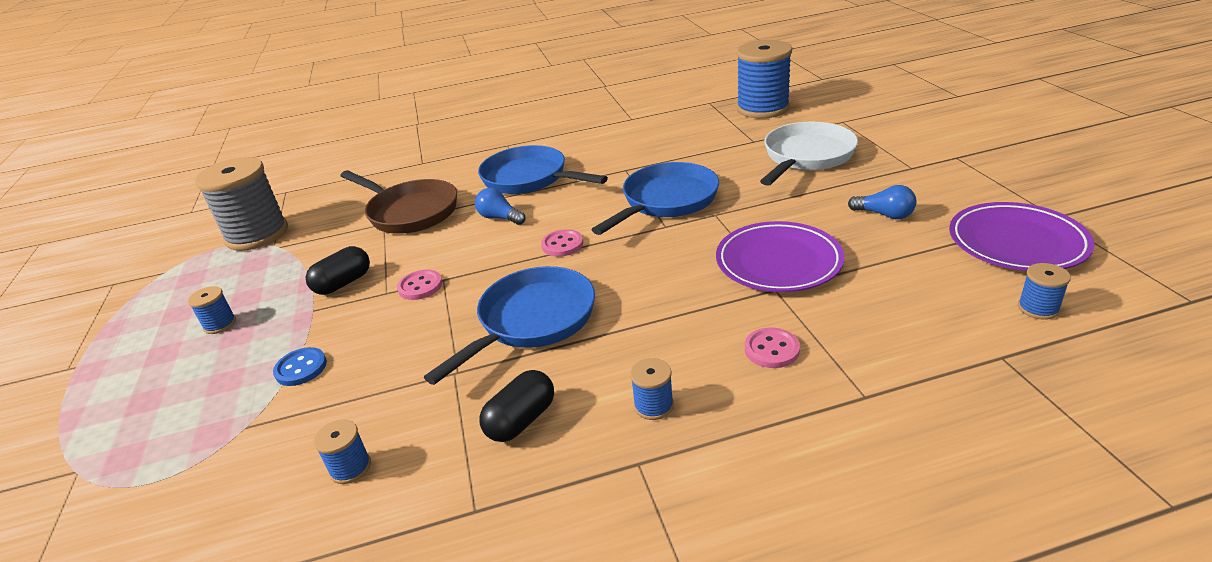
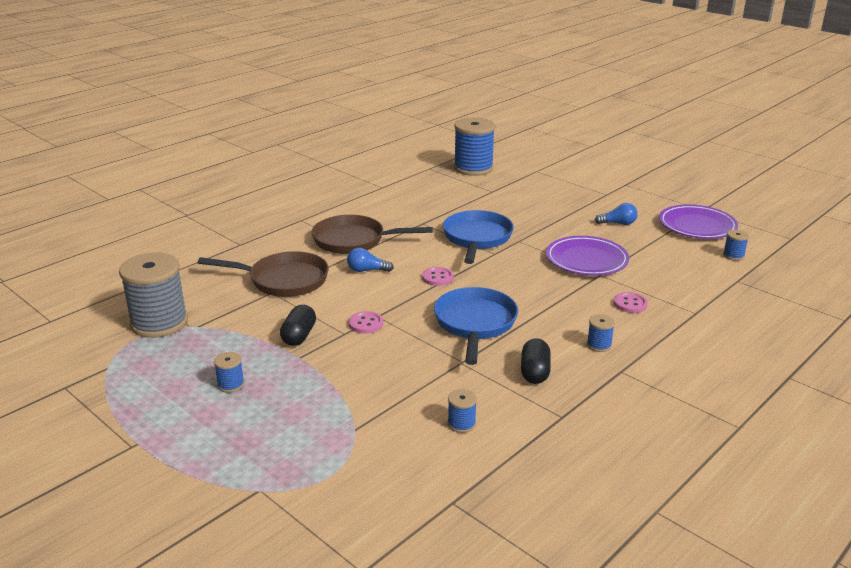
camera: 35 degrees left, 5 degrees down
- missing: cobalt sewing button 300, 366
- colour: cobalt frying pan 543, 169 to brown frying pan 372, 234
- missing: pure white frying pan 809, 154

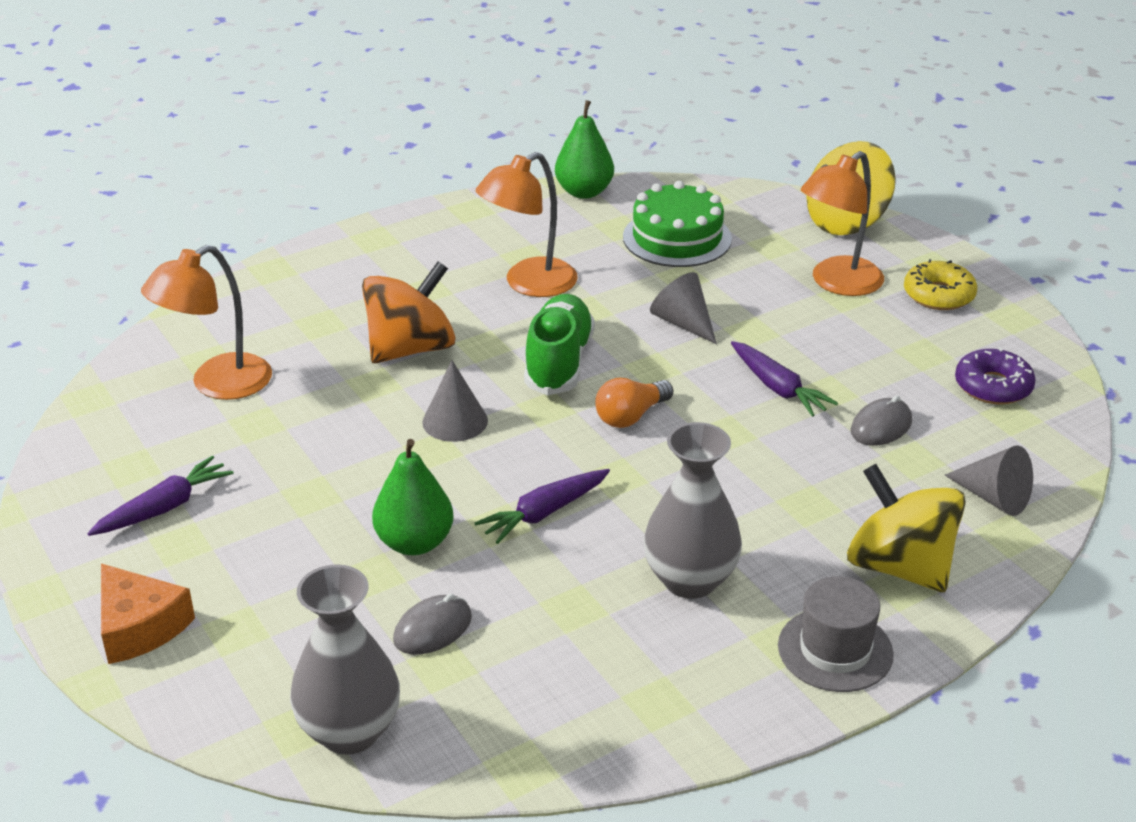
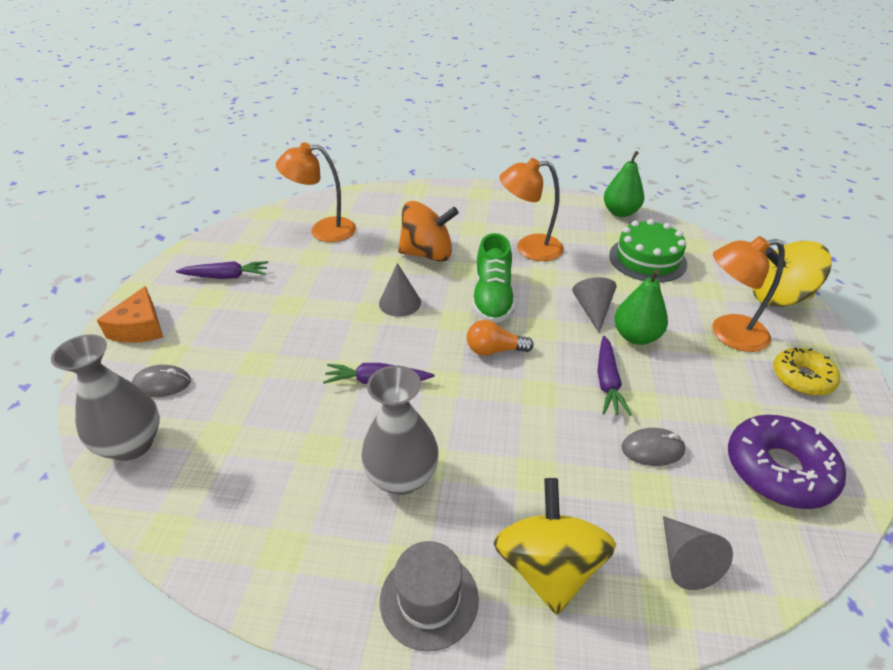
camera: 40 degrees right, 5 degrees up
- relocated: leaf-green pear fruit 412, 497 to 641, 307
- relocated: grey computer mouse 432, 624 to 161, 381
- spun: leaf-green sneaker 559, 344 = 493, 278 135 degrees clockwise
- size: purple doughnut 995, 376 = 787, 462 x1.52

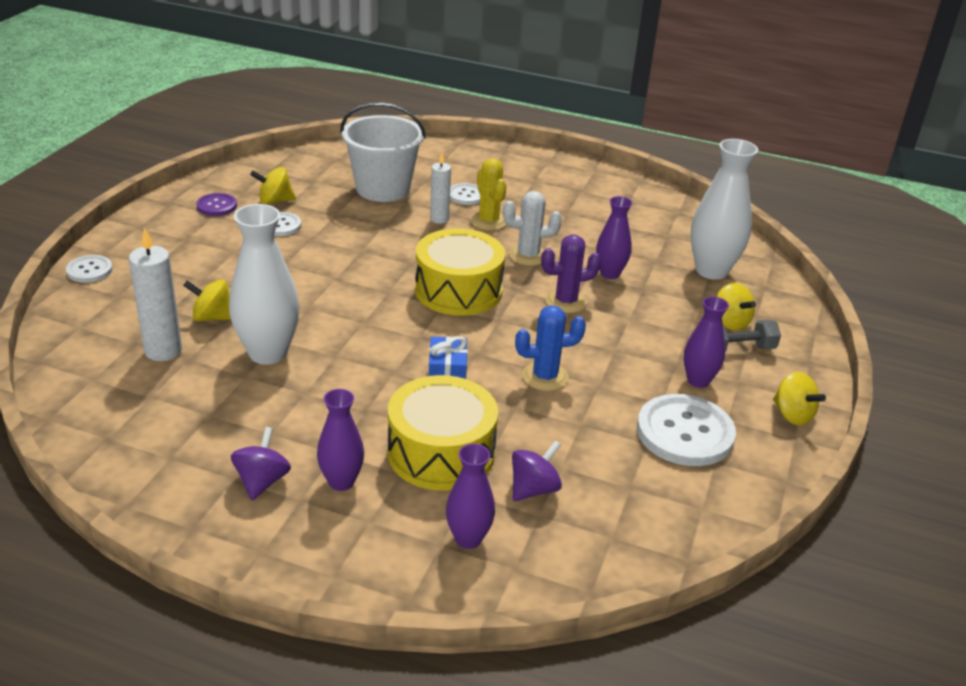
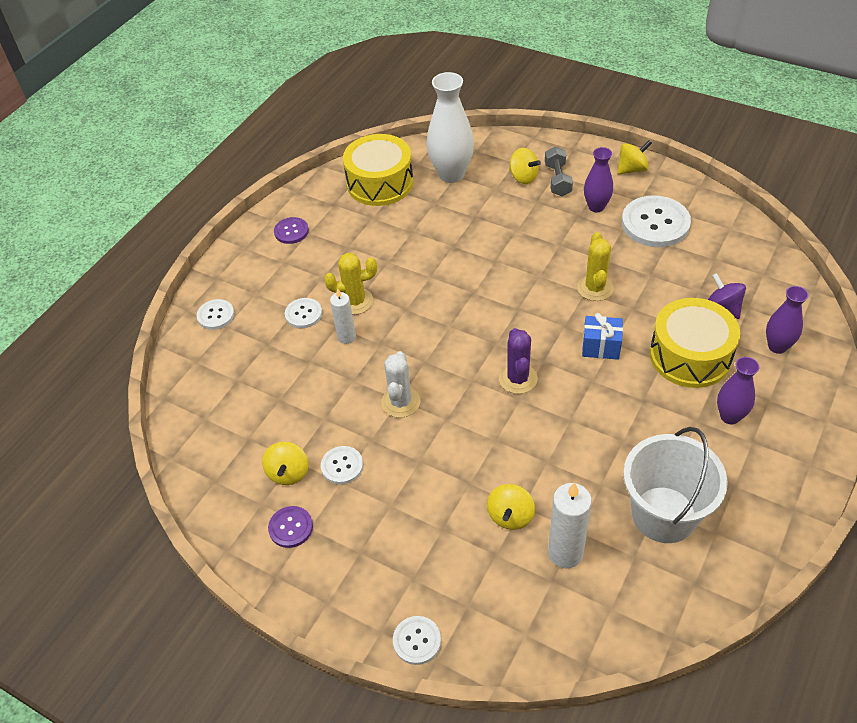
camera: 75 degrees left, 15 degrees up
- missing: pure white flower vase 264, 284
- missing: purple toy top 261, 463
- relocated: pure white sand bucket 383, 152 to 675, 485
- relocated: bright yellow snare drum 460, 272 to 378, 170
- relocated: pure white prickly plant 532, 228 to 400, 384
- colour: cobalt prickly plant 550, 348 to bright yellow prickly plant 595, 266
- relocated: purple prickly plant 571, 273 to 518, 361
- missing: purple flower vase 614, 237
- spun: bright yellow toy top 736, 307 = 525, 166 60 degrees clockwise
- appeared: pure white sewing button 215, 314
- appeared: purple sewing button 291, 230

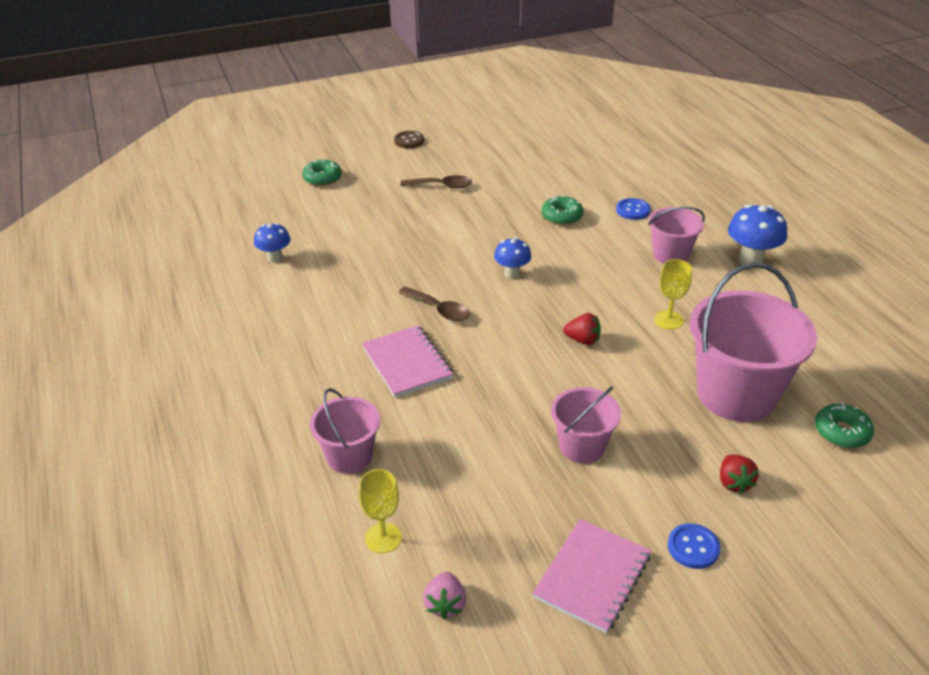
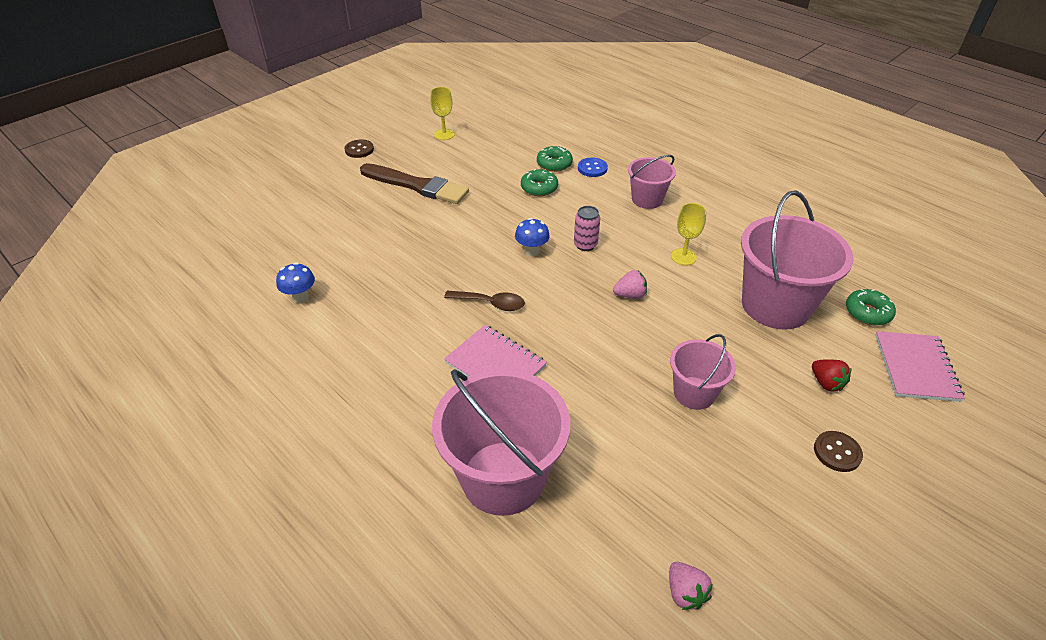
camera: 25 degrees left, 5 degrees up
- relocated: leaf-green doughnut 322, 173 to 555, 159
- size: pink sand bucket 345, 431 = 501, 442 x1.83
- relocated: bright yellow wine glass 380, 511 to 442, 113
- exchanged: brown teaspoon 436, 182 to brown paint brush 414, 183
- relocated: pink notepad 591, 576 to 920, 366
- colour: crimson berry 582, 329 to pink berry 630, 284
- colour: cobalt sewing button 694, 546 to brown sewing button 838, 451
- missing: cobalt fungus 757, 234
- appeared: pink can 587, 228

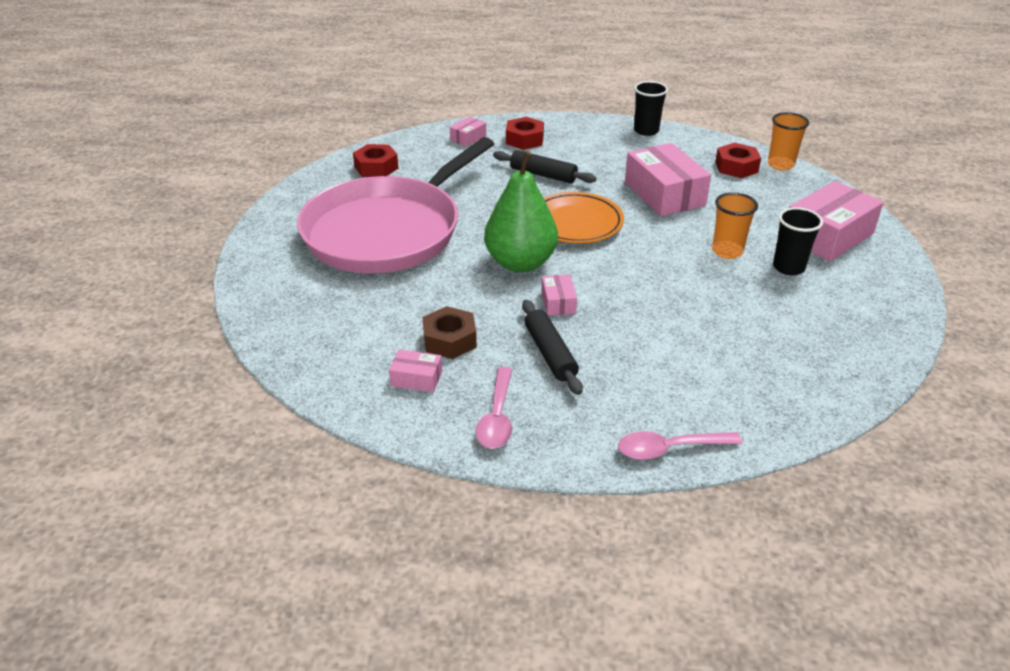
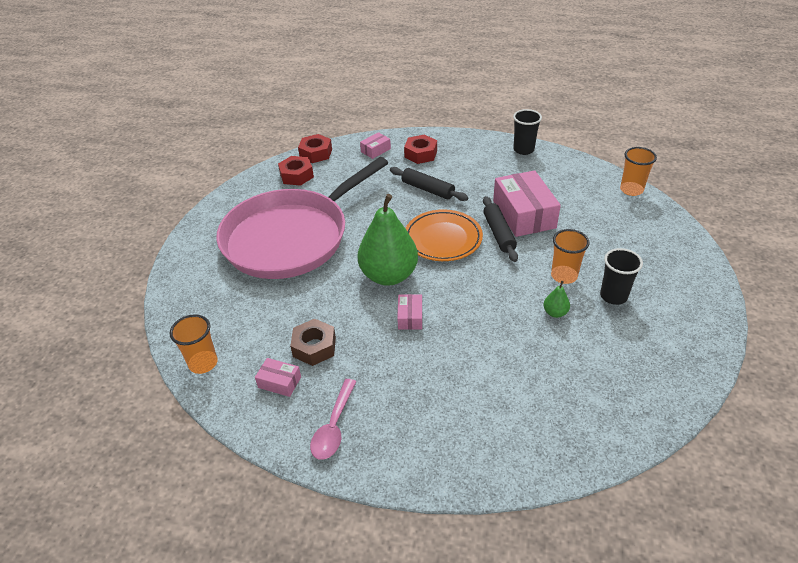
camera: 10 degrees right, 5 degrees up
- relocated: jet-black dough roller 552, 347 to 500, 229
- missing: pink teaspoon 680, 445
- relocated: crimson hexagon nut 738, 160 to 315, 148
- missing: pink box 836, 221
- appeared: bright orange cup 194, 344
- appeared: leaf-green pear fruit 557, 299

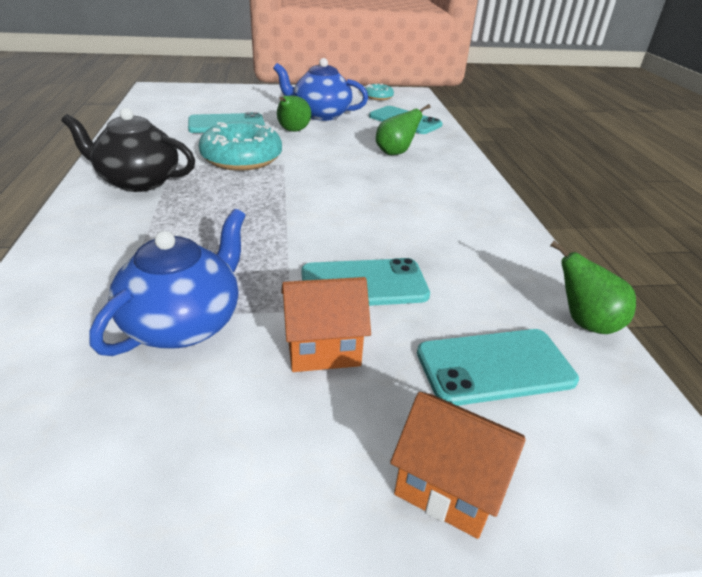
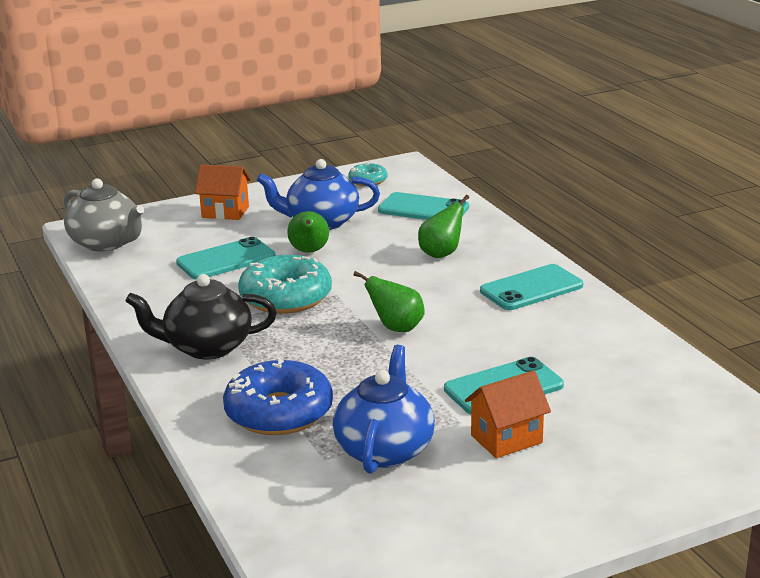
camera: 15 degrees left, 10 degrees down
- relocated: bright orange house 458, 465 to 223, 192
- relocated: aqua phone 498, 367 to 531, 287
- relocated: leaf-green pear fruit 593, 287 to 388, 301
- appeared: grey teapot 104, 215
- appeared: cobalt doughnut 278, 396

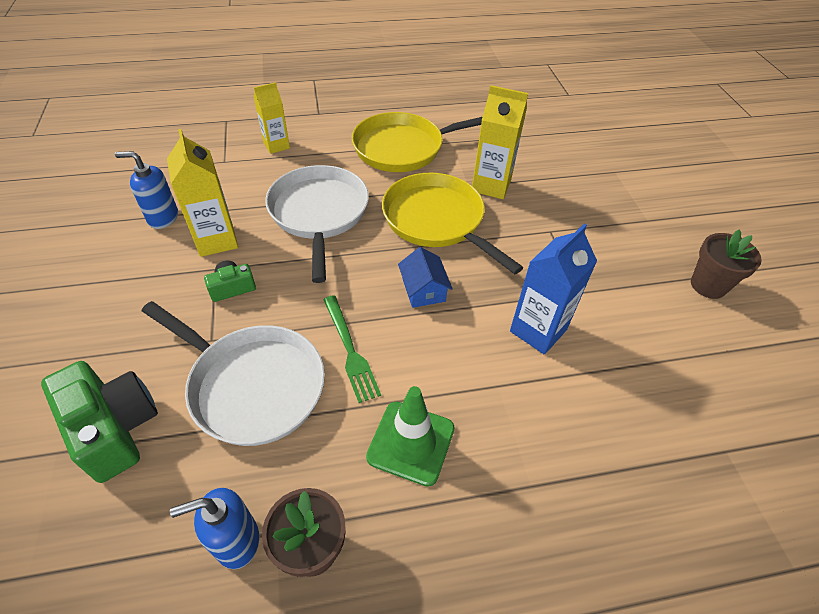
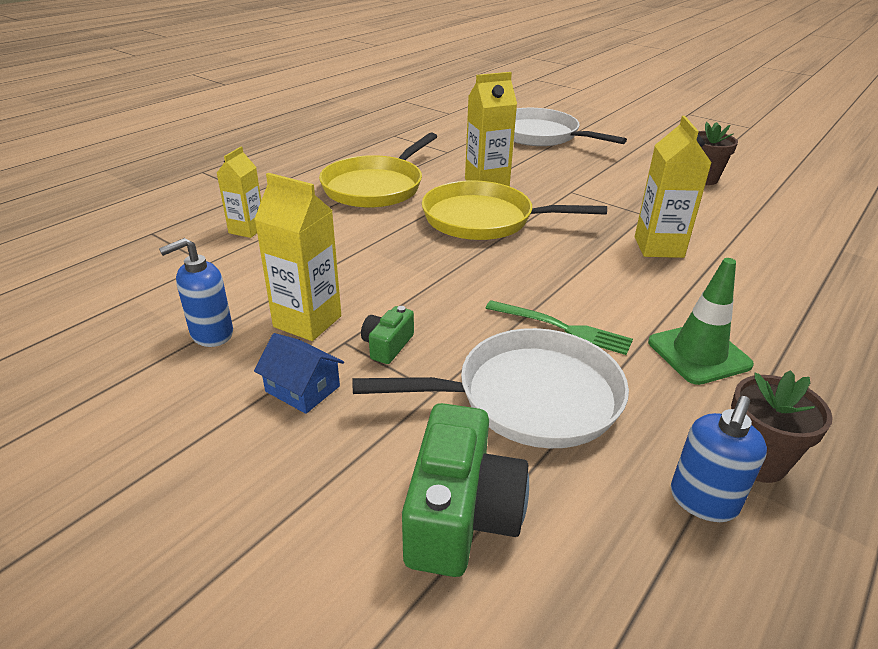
camera: 40 degrees left, 15 degrees down
- spun: leaf-green photo camera 99, 422 = 465, 490 90 degrees clockwise
- relocated: pure white frying pan 317, 224 to 570, 127
- relocated: cobalt house 425, 277 to 299, 373
- colour: cobalt juice carton 553, 289 to bright yellow juice carton 673, 187

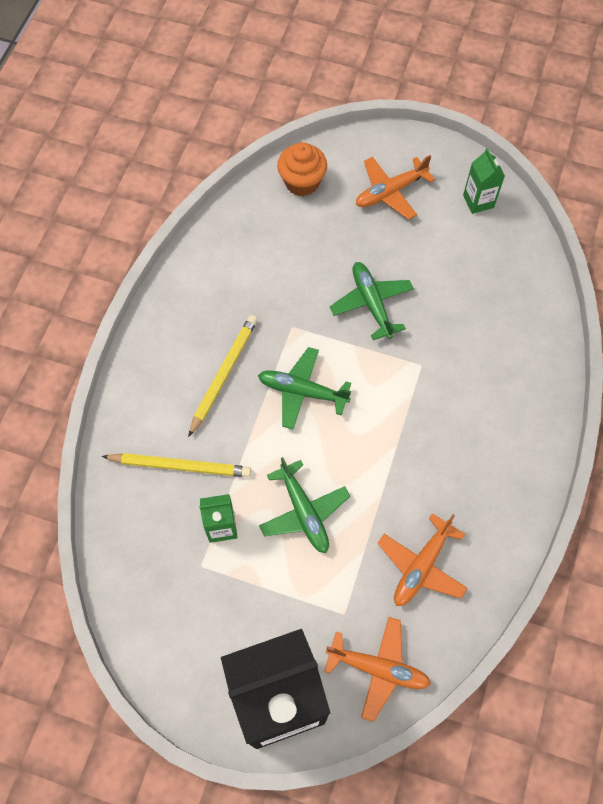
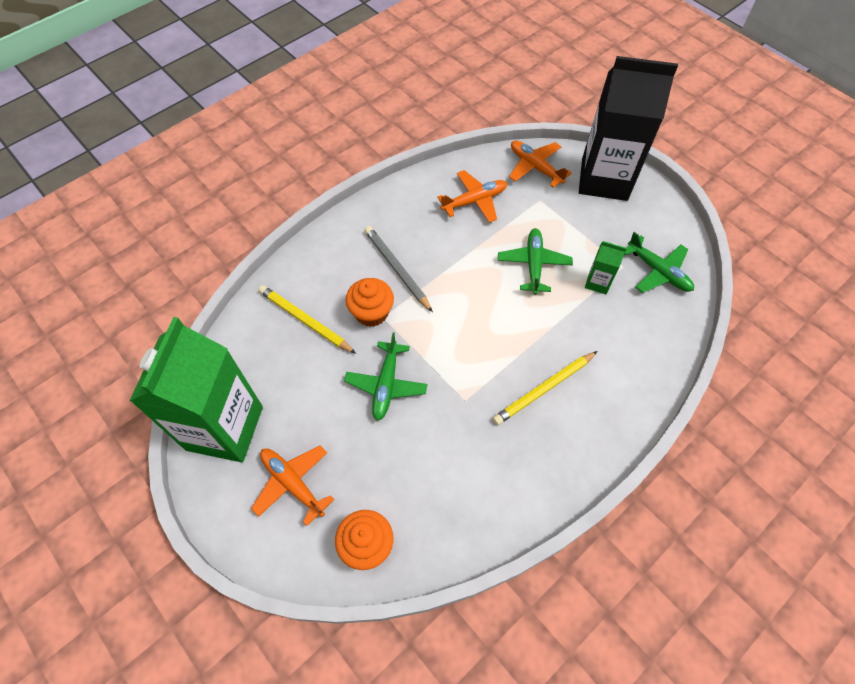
camera: 150 degrees left, 5 degrees down
- relocated: bright yellow wooden pencil 176, 465 to 307, 319
- relocated: leaf-green toy plane 304, 388 to 659, 262
- spun: bright orange toy plane 395, 187 = 293, 486 135 degrees counterclockwise
- size: leaf-green juice carton 484, 181 = 196, 389 x2.41
- appeared: bright orange fairy cake 370, 302
- appeared: grey wooden pencil 399, 269

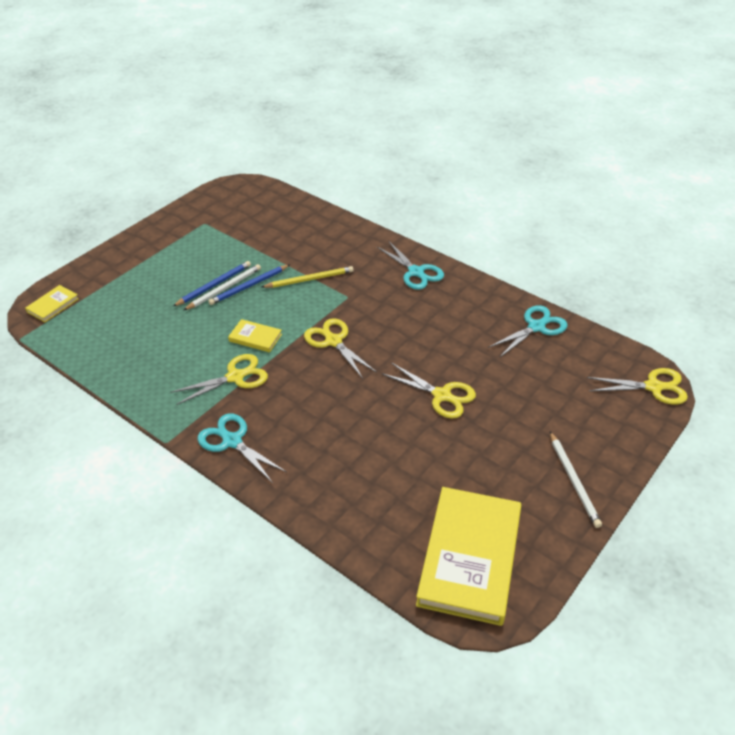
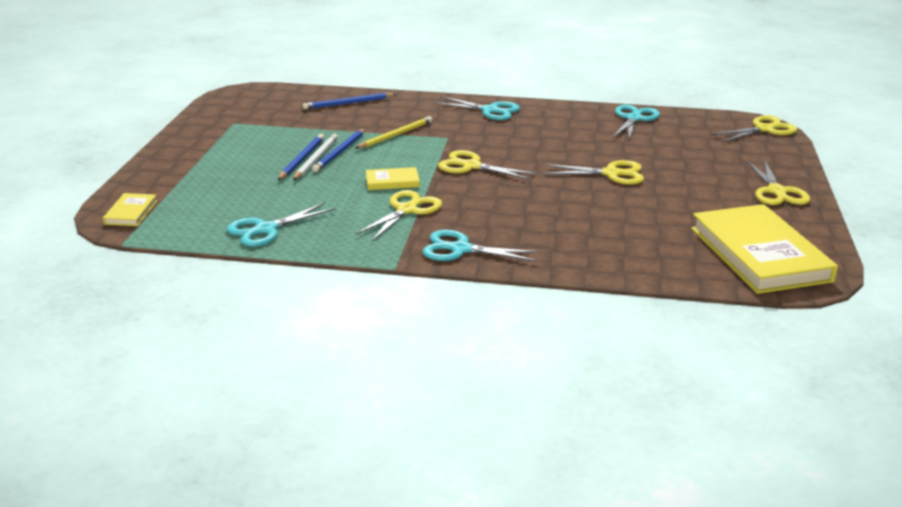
camera: 30 degrees left, 15 degrees down
- exchanged: pure white wooden pencil 576, 480 to bright yellow pair of scissors 778, 182
- appeared: aqua pair of scissors 281, 225
- appeared: cobalt wooden pencil 349, 101

